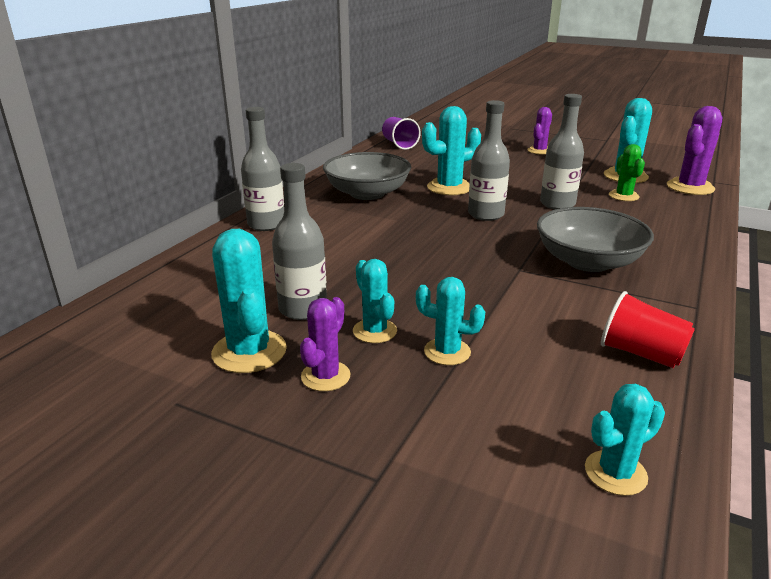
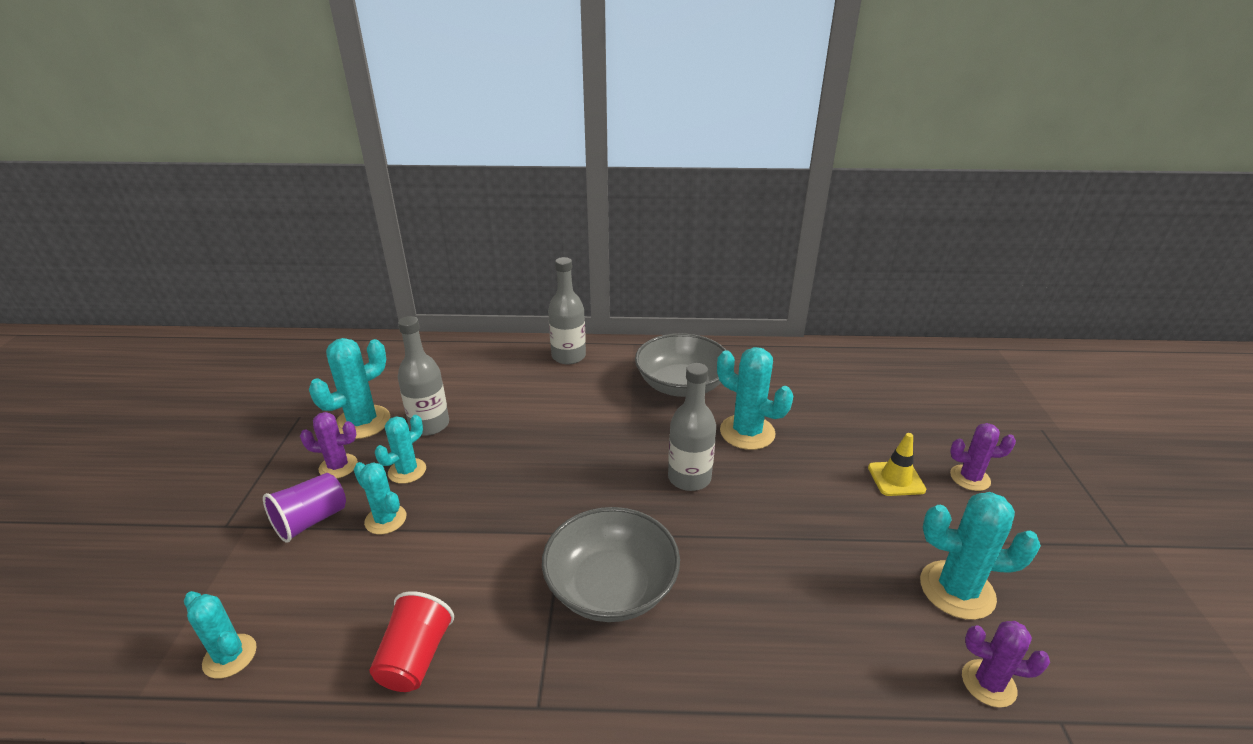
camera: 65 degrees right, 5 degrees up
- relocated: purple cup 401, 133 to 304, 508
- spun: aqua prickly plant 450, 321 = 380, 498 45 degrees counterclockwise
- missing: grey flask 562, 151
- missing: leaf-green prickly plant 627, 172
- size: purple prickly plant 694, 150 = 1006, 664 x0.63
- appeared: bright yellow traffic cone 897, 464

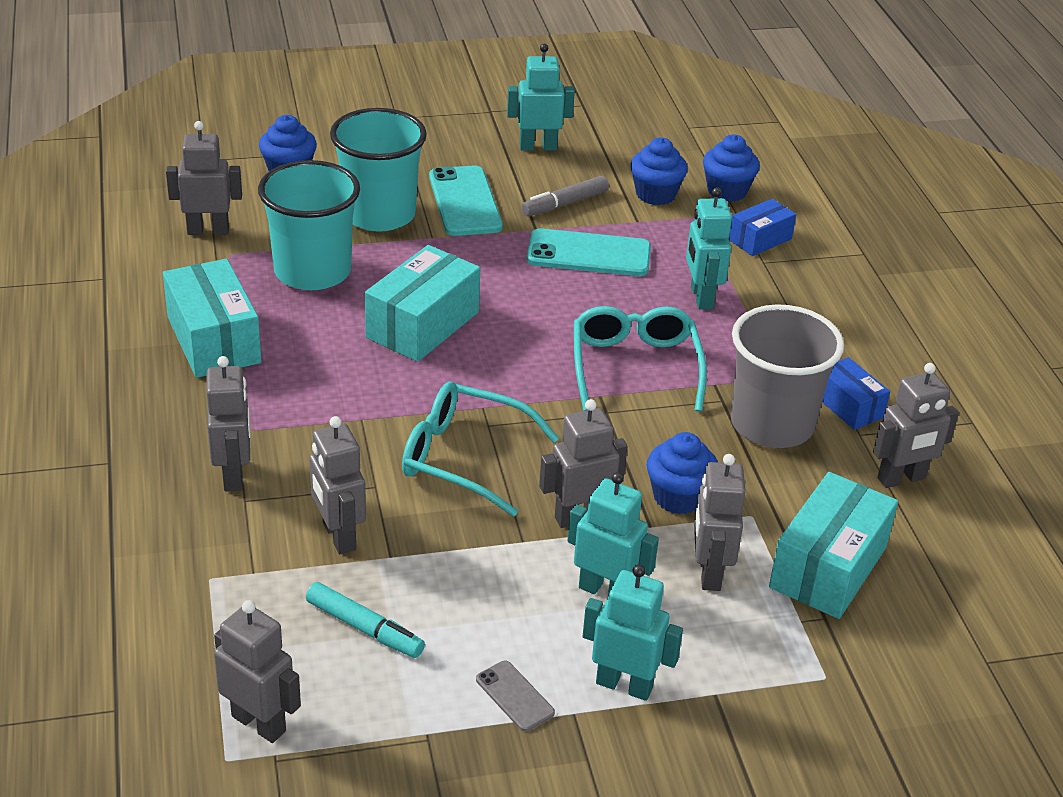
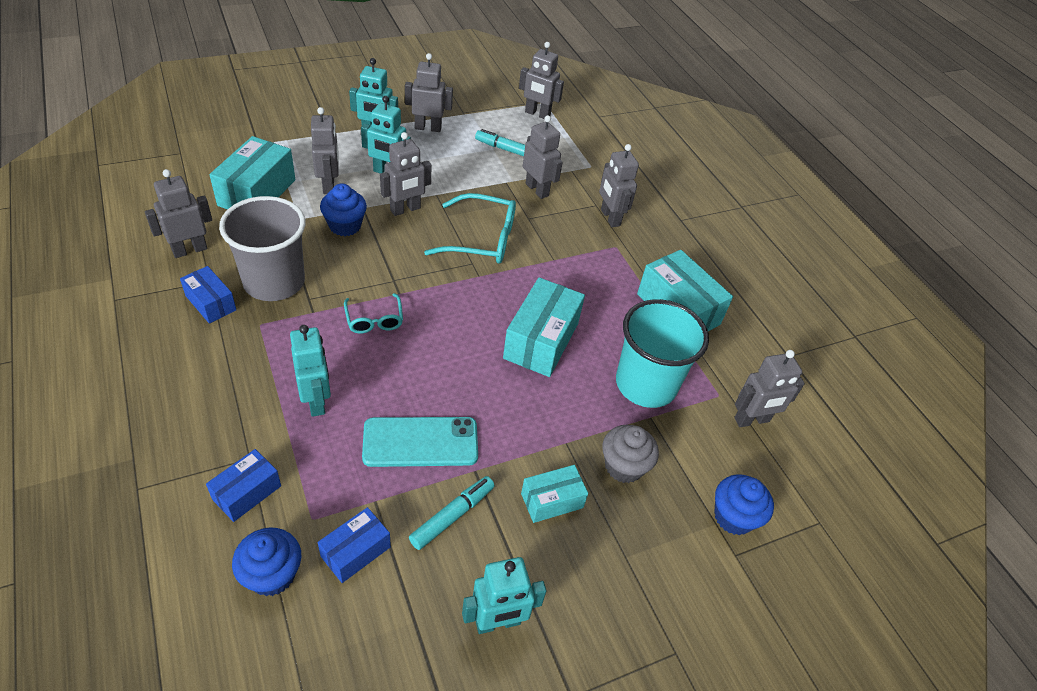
camera: 165 degrees right, 10 degrees up
- exchanged: aqua cup 378, 170 to grey fairy cake 630, 454
- exchanged: aqua phone 466, 201 to aqua box 554, 494
- exchanged: grey phone 515, 696 to grey robot 429, 92
- colour: grey felt pen 565, 196 to aqua felt pen 452, 513
- size: aqua eyeglasses 640, 359 = 373, 313 x0.57
- exchanged: cobalt fairy cake 658, 171 to cobalt box 354, 545

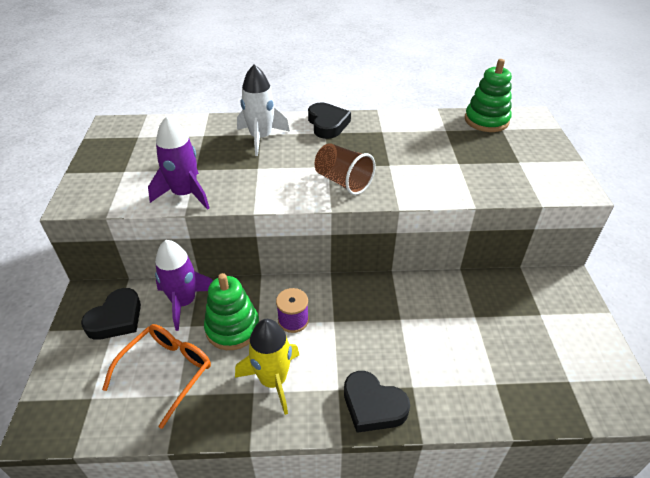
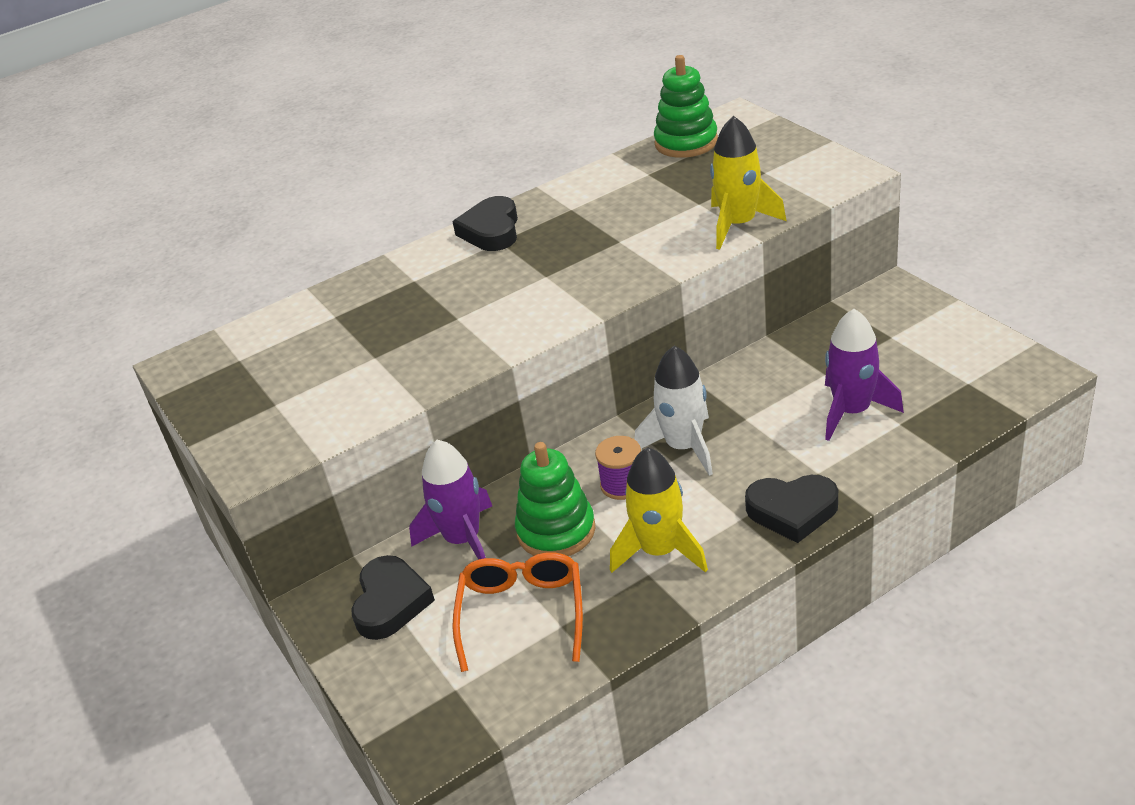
camera: 25 degrees left, 5 degrees down
- relocated: purple spaceship 178, 163 to 864, 375
- relocated: pure white spaceship 263, 110 to 674, 411
- spun: jet-black love heart 329, 121 = 485, 223 135 degrees counterclockwise
- missing: brown cup 344, 169
- appeared: bright yellow spaceship 748, 183

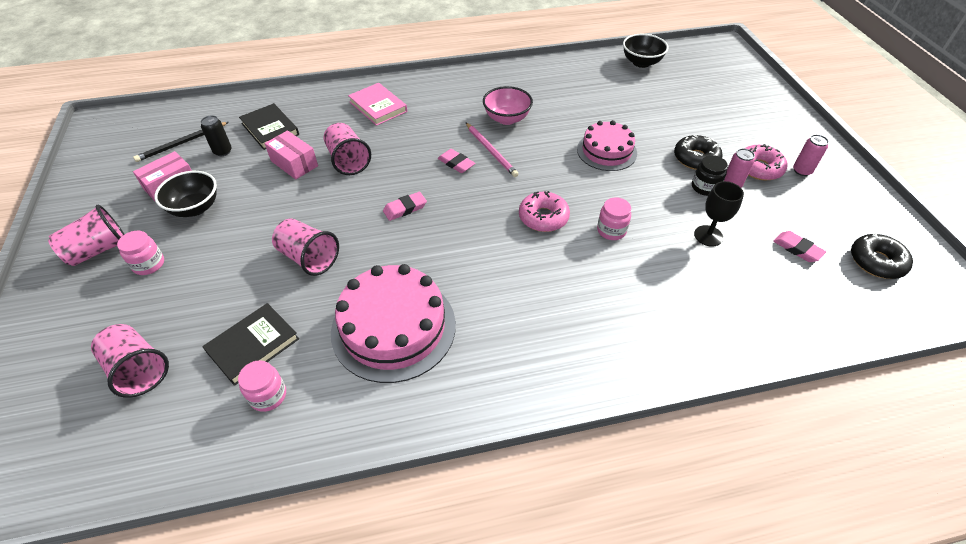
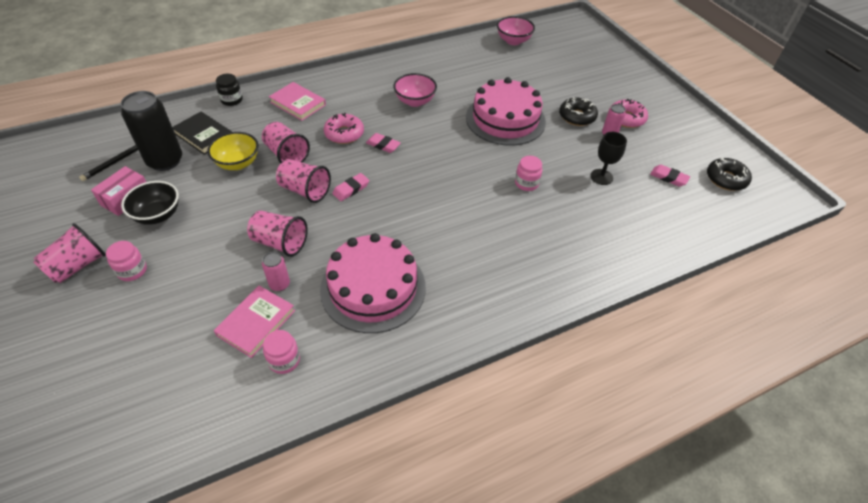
camera: 15 degrees left, 0 degrees up
- relocated: pink cup 130, 361 to 303, 181
- size: jet-black can 216, 135 = 151, 131 x2.08
- colour: jet-black hardcover 250, 344 to pink hardcover 254, 322
- exchanged: pink box 291, 154 to bright yellow deep dish 232, 151
- missing: pink wooden pencil 492, 150
- relocated: pink doughnut 544, 211 to 344, 128
- size: pink gateau 607, 145 = 506, 111 x1.59
- colour: jet-black deep dish 646, 51 to pink deep dish 516, 30
- relocated: jet-black jam jar 710, 175 to 229, 90
- relocated: pink can 811, 155 to 276, 271

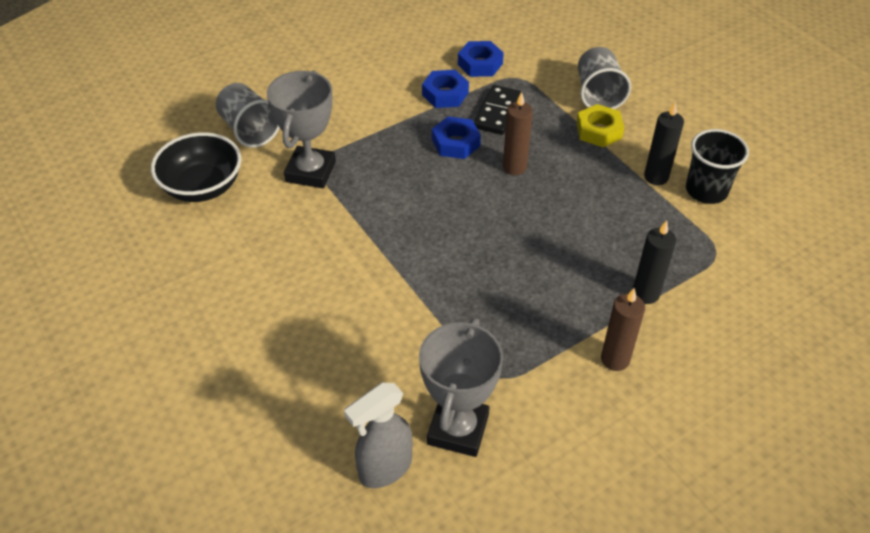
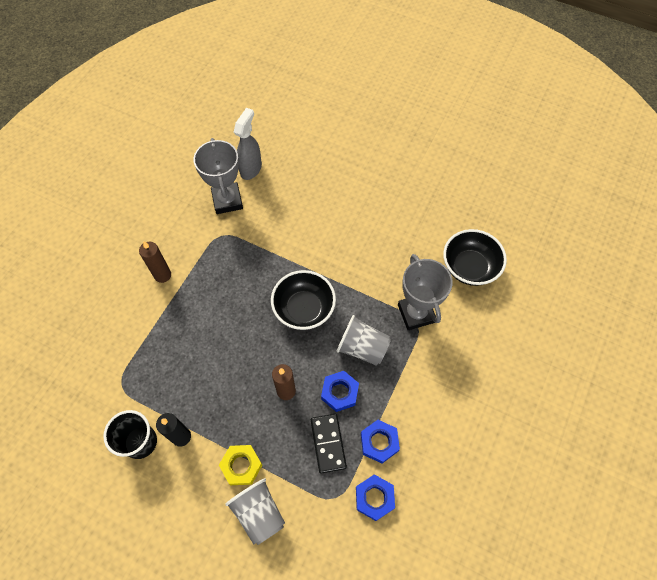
camera: 150 degrees right, 15 degrees up
- relocated: grey cup 248, 115 to 363, 340
- missing: jet-black wax candle 654, 262
- appeared: jet-black deep dish 303, 300

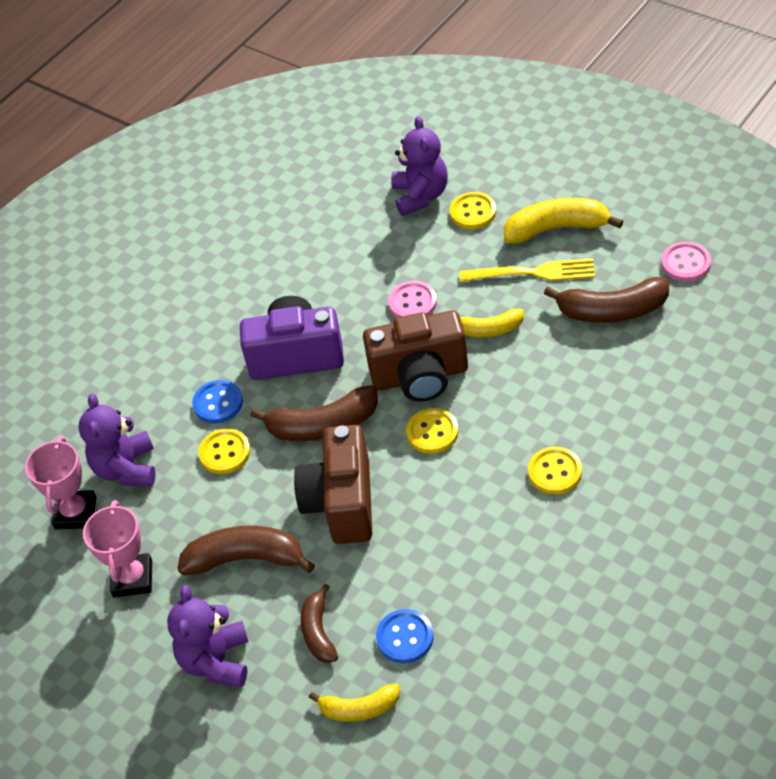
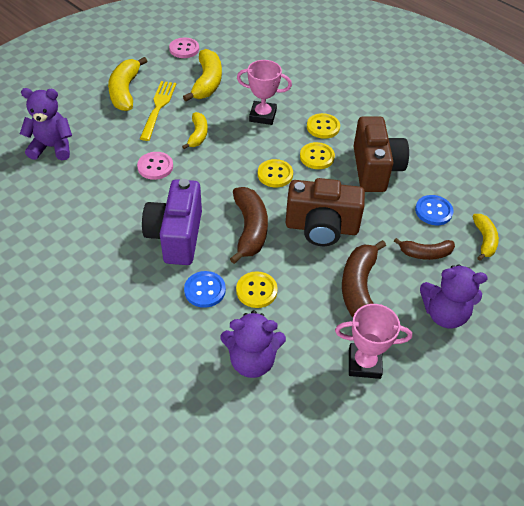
camera: 90 degrees left, 0 degrees up
- relocated: pink trophy 61, 482 to 264, 92
- relocated: brown photo camera 415, 355 to 381, 154
- relocated: bright yellow sewing button 473, 210 to 317, 155
- colour: brown banana 606, 300 to bright yellow banana 202, 75

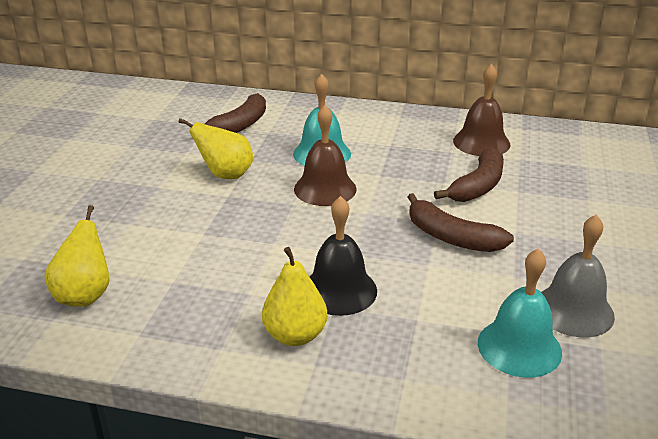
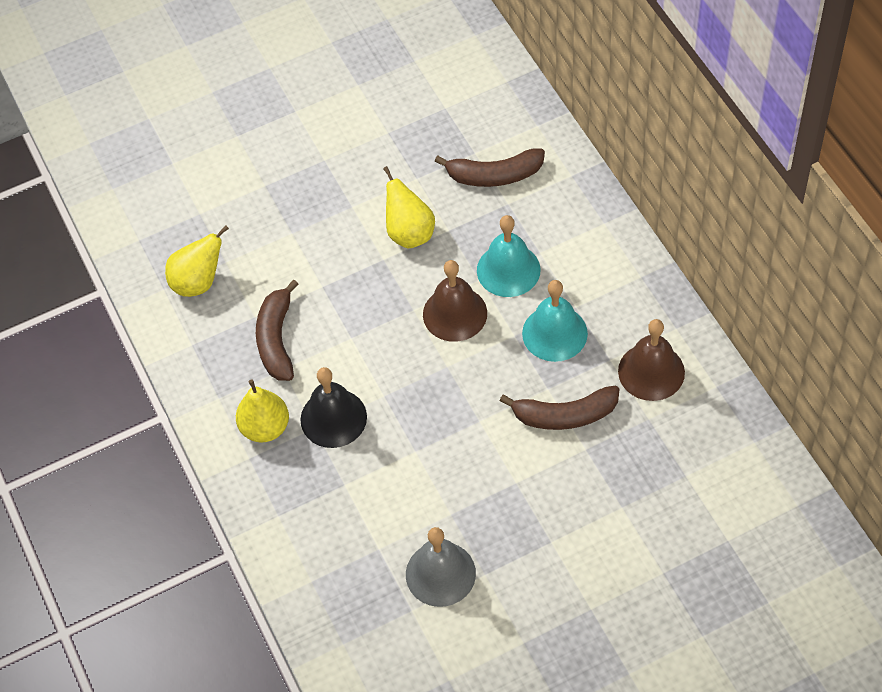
camera: 55 degrees right, 25 degrees up
- relocated: brown banana 461, 222 to 277, 330
- relocated: aqua school bell 520, 313 to 555, 321

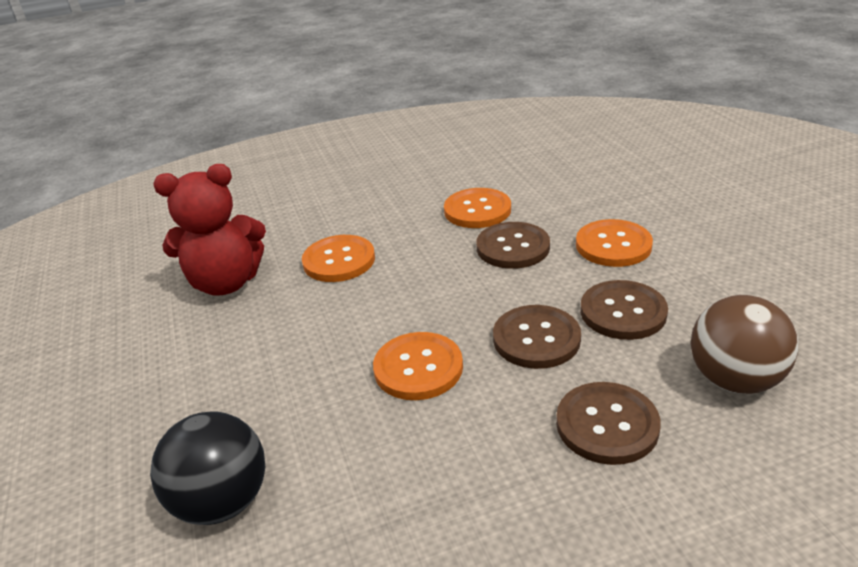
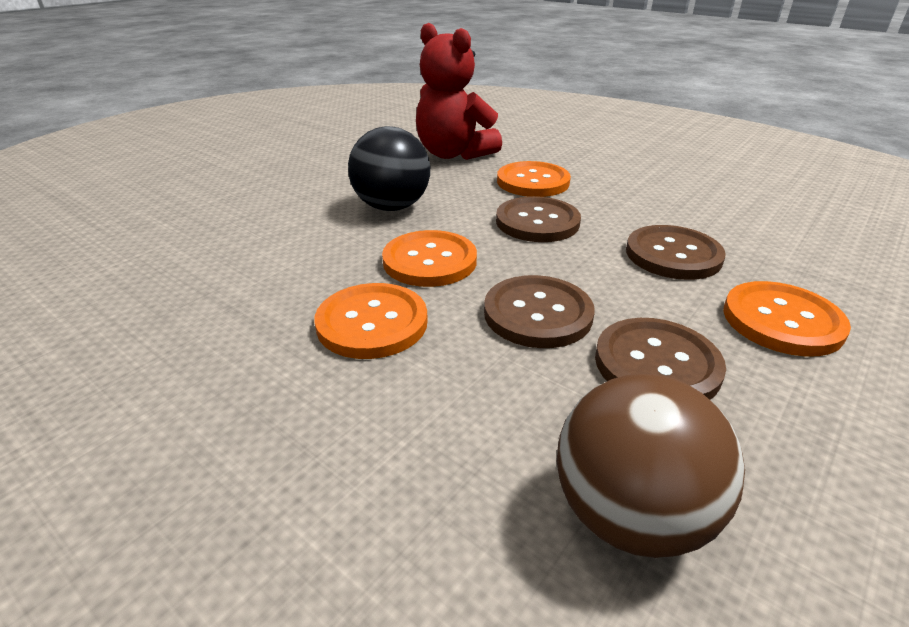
camera: 55 degrees right, 0 degrees up
- relocated: jet-black sphere 207, 468 to 389, 168
- relocated: bright orange sewing button 477, 208 to 371, 321
- relocated: brown sewing button 608, 423 to 538, 219

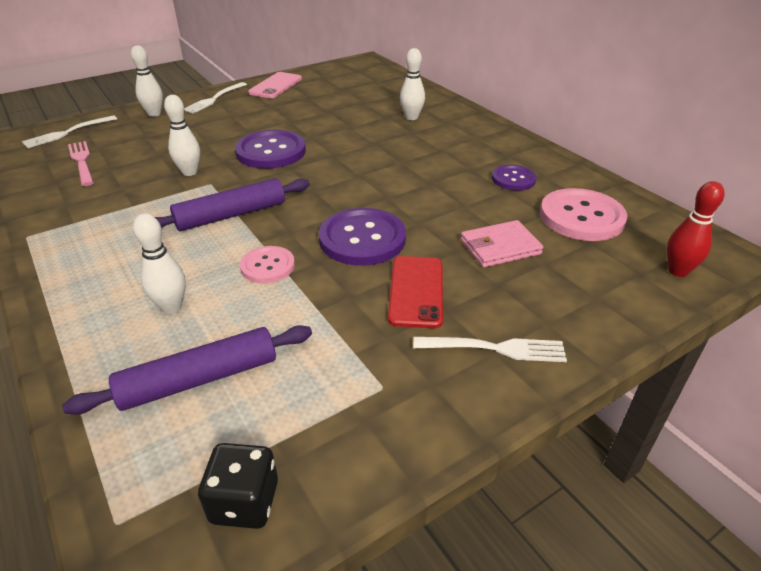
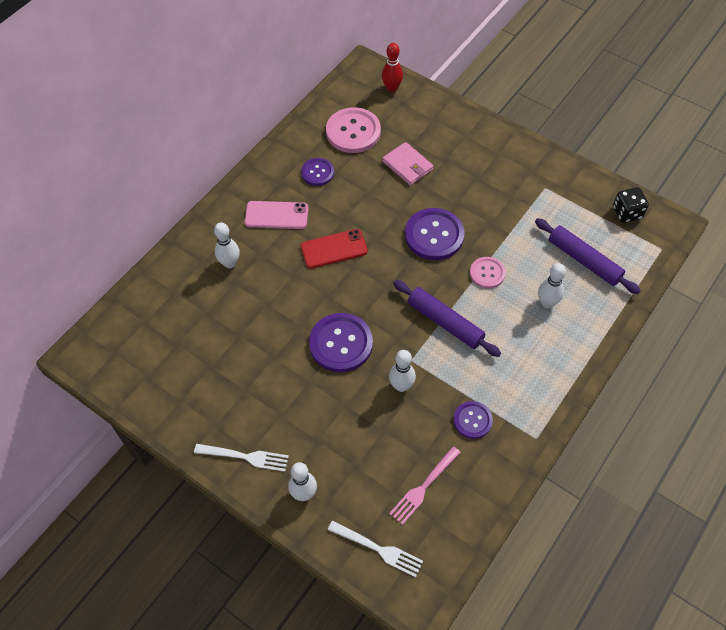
camera: 110 degrees left, 20 degrees up
- relocated: pink phone 275, 85 to 276, 215
- relocated: crimson phone 415, 292 to 334, 249
- missing: pure white fork 490, 349
- appeared: purple sewing button 473, 420

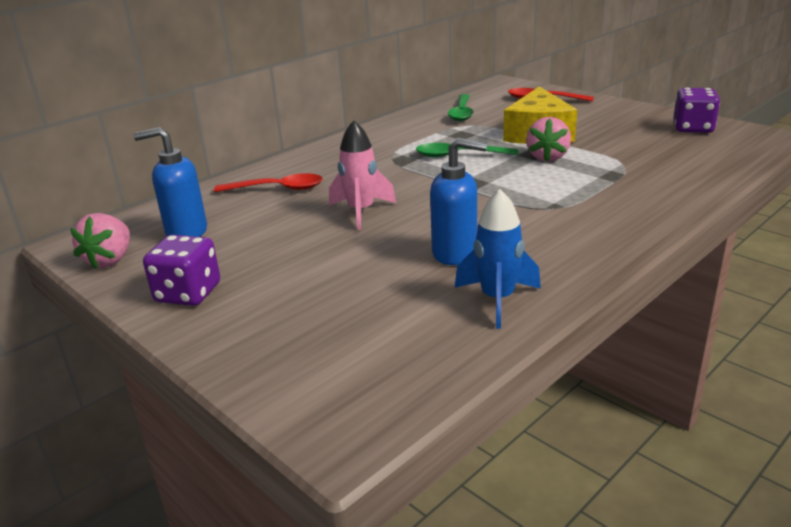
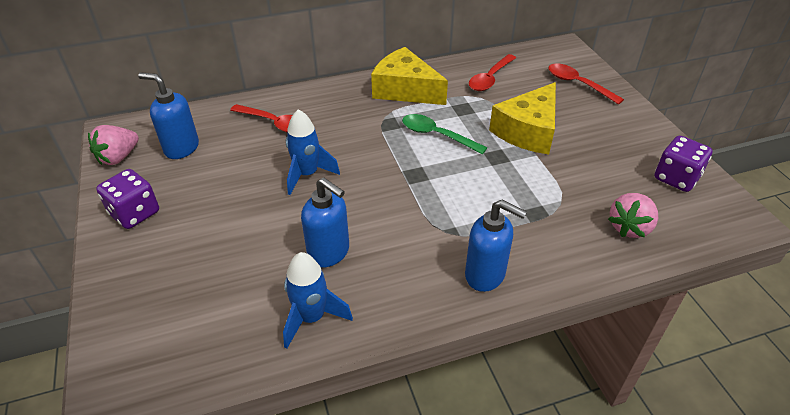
camera: 25 degrees right, 15 degrees up
- colour: pink spaceship 362, 175 to cobalt spaceship 313, 152
- colour: leaf-green teaspoon 461, 107 to crimson teaspoon 492, 72
- relocated: pink berry 548, 139 to 633, 215
- appeared: bright yellow cheese 409, 76
- appeared: cobalt pump bottle 496, 246

